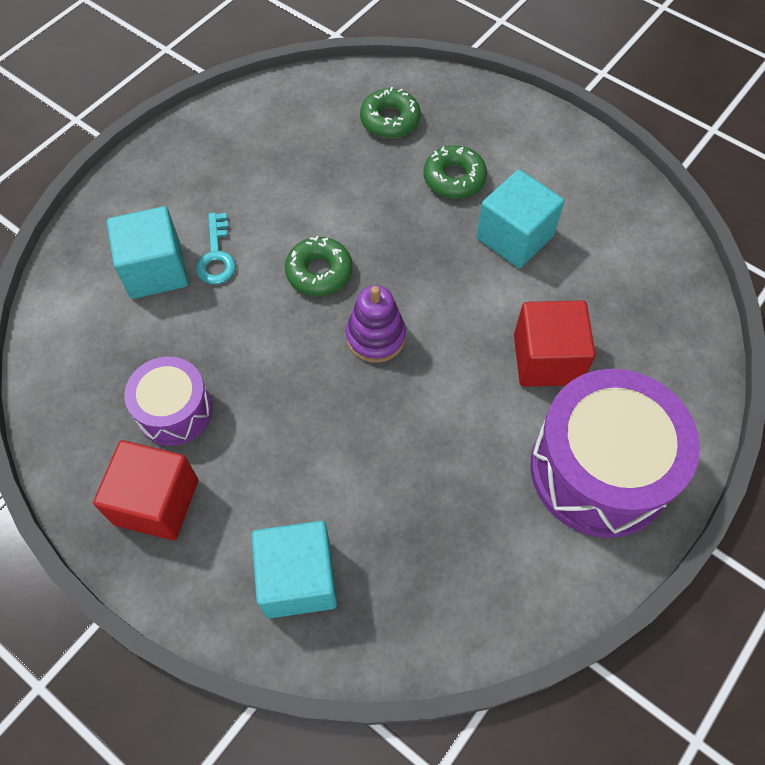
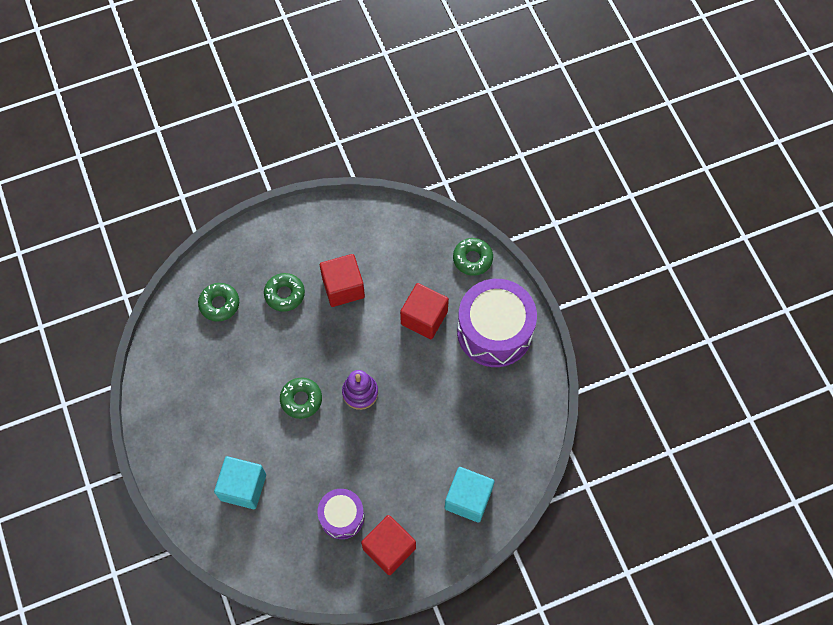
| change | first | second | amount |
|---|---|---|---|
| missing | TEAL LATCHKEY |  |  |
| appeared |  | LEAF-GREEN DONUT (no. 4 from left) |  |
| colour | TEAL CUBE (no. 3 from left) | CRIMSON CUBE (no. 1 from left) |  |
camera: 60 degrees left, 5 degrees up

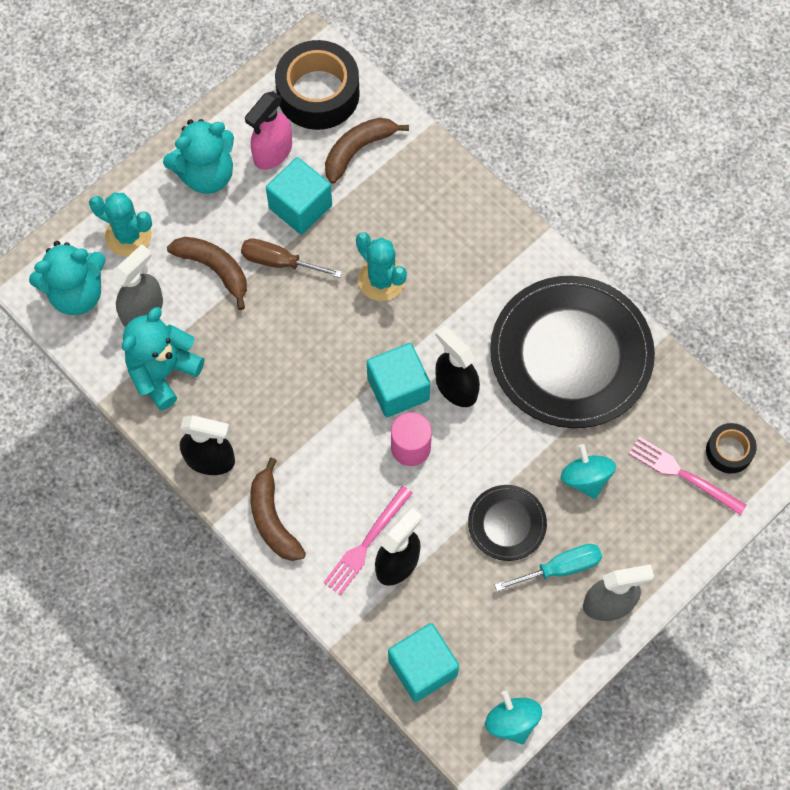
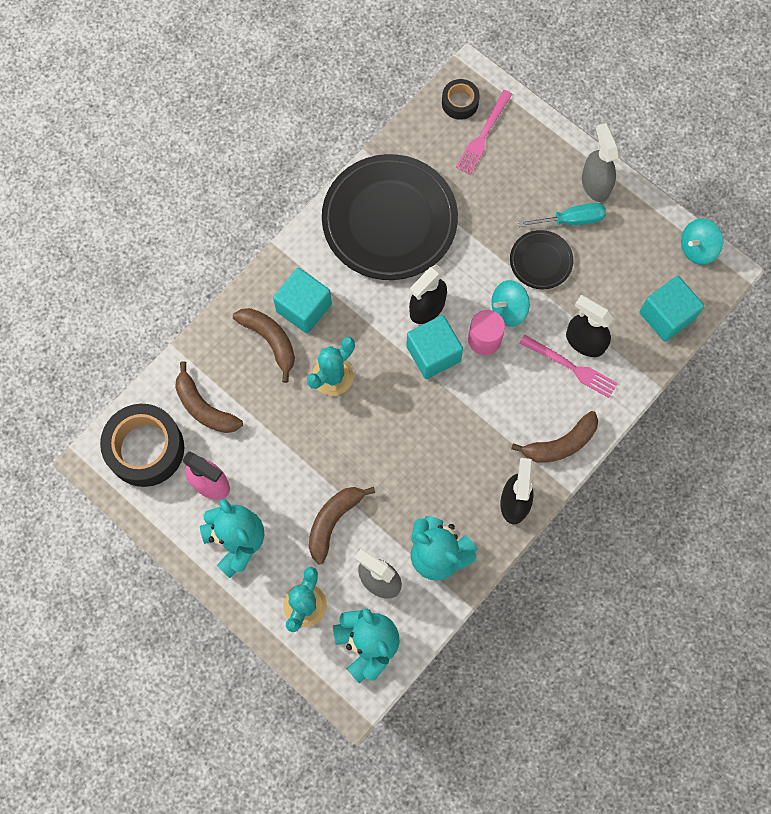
| change | first | second | amount |
|---|---|---|---|
| missing | BROWN HAND SCREWDRIVER |  |  |
| appeared |  | BROWN TOY BANANA (no. 2 from left) |  |
| relocated | TEAL CUBE (no. 1 from left) |  |  |
| relocated | TEAL SPINNING TOP (no. 2 from left in the first image) | TEAL SPINNING TOP (no. 1 from left) |  |
| spun | TEAL HAND SCREWDRIVER |  | 105 degrees clockwise |
camera: 95 degrees left, 5 degrees up

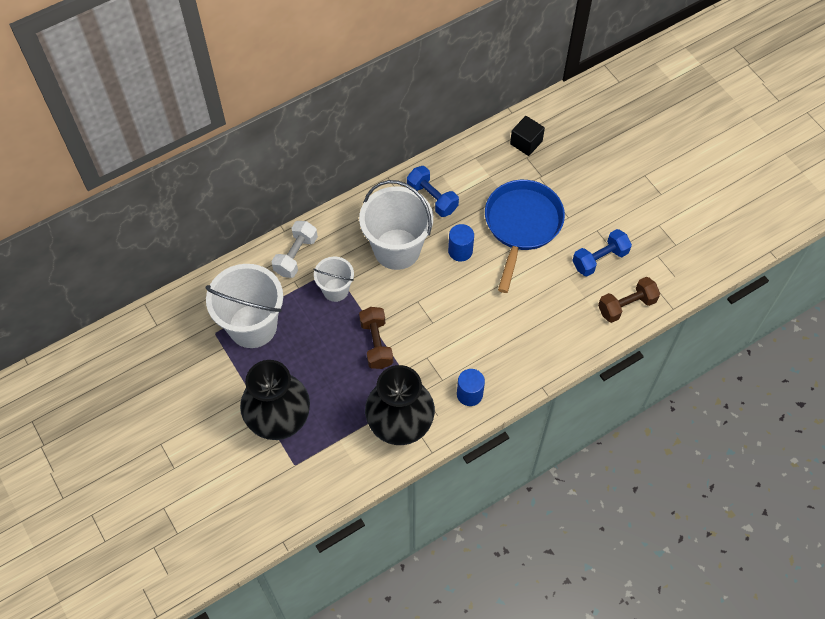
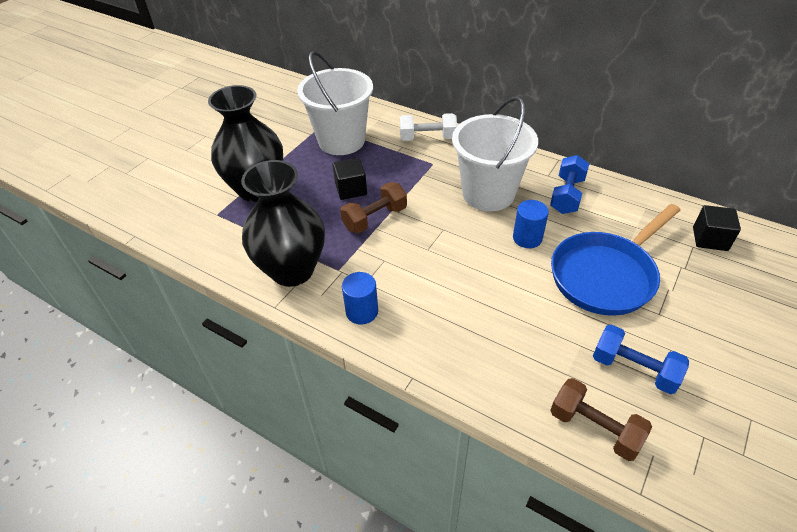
| change | first | second | amount |
|---|---|---|---|
| missing | SNOW-WHITE SAND BUCKET (no. 2 from left) |  |  |
| appeared |  | BLACK CUBE (no. 1 from left) |  |
| spun | BLUE SKILLET |  | 150 degrees clockwise |
camera: 65 degrees right, 15 degrees down

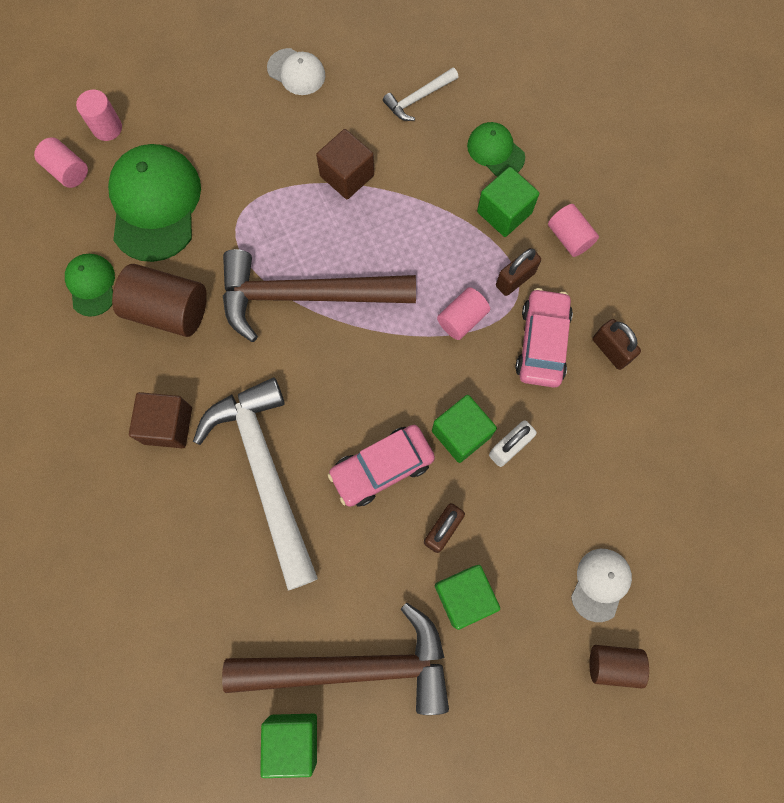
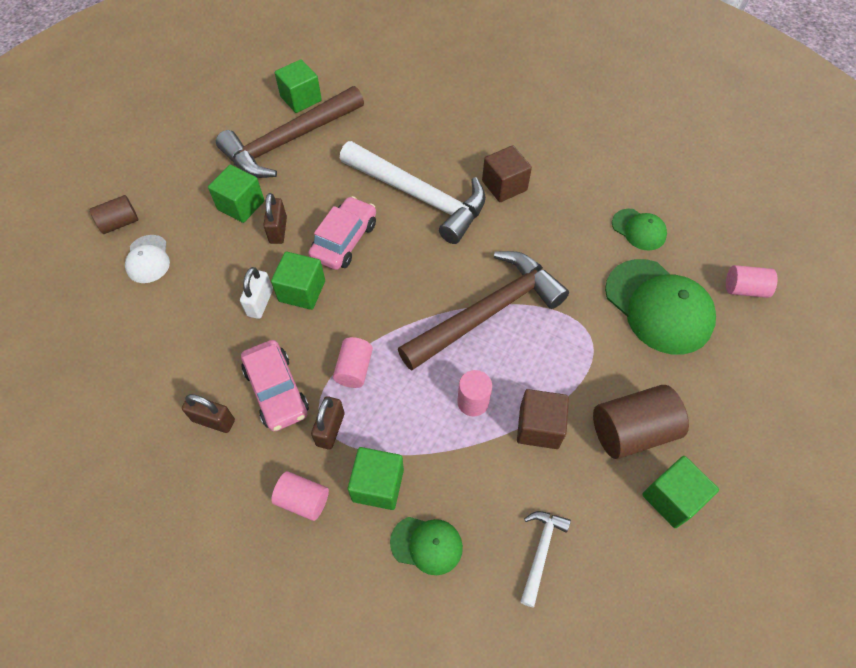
| change | first | second | amount |
|---|---|---|---|
| relocated | ROSY CYLINDER SHAPE (no. 2 from left in the first image) | ROSY CYLINDER SHAPE (no. 3 from left) |  |
| relocated | BROWN CYLINDER SHAPE (no. 1 from left in the first image) | BROWN CYLINDER SHAPE (no. 2 from left) |  |
| exchanged | SNOW-WHITE CAP (no. 1 from left) | LEAF-GREEN CUBE (no. 5 from left) |  |
camera: 145 degrees right, 15 degrees down

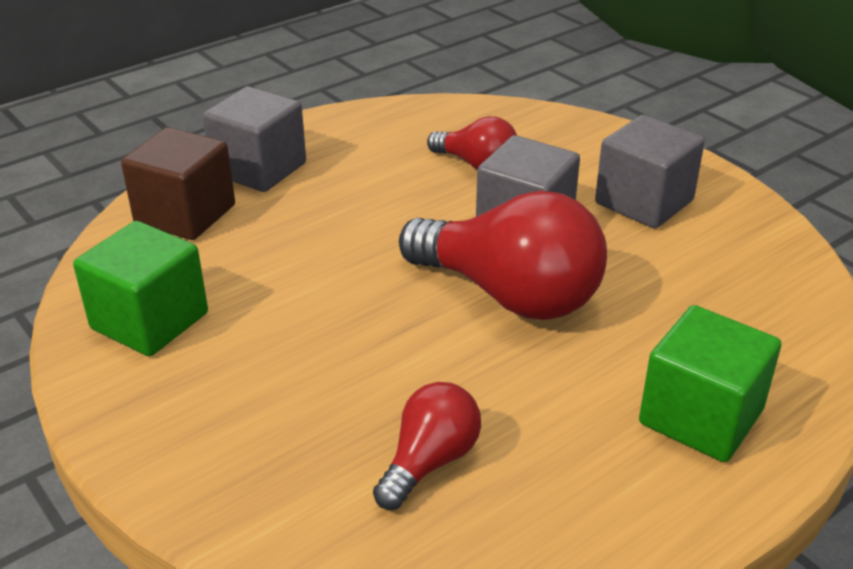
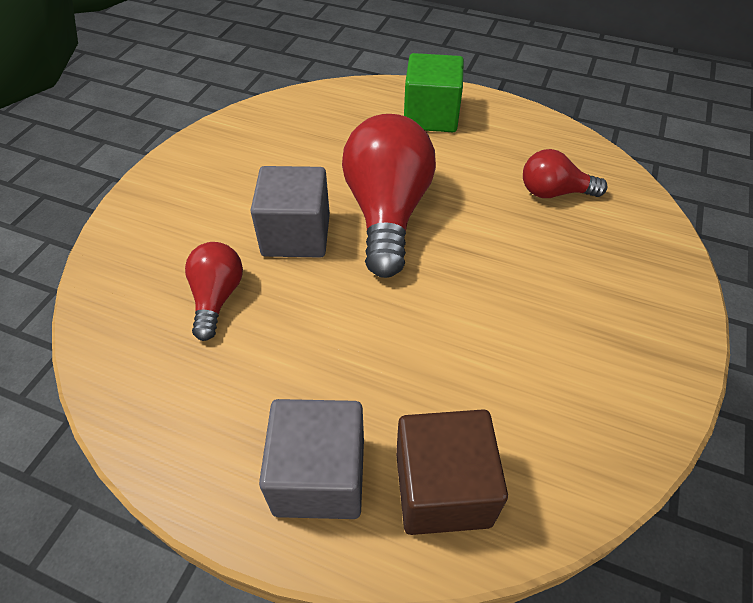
| change | first | second | amount |
|---|---|---|---|
| missing | LEAF-GREEN CUBE (no. 1 from left) |  |  |
| missing | ASH-GREY CUBE (no. 3 from left) |  |  |
camera: 120 degrees left, 15 degrees up

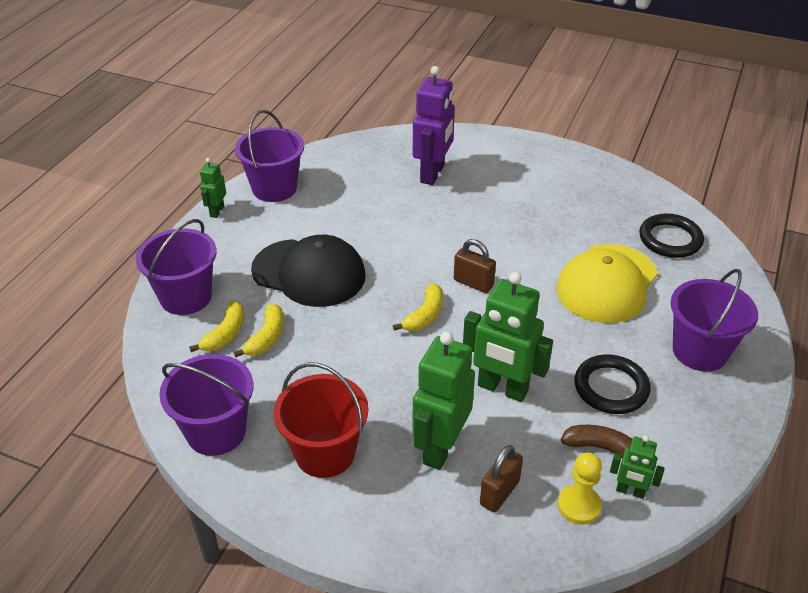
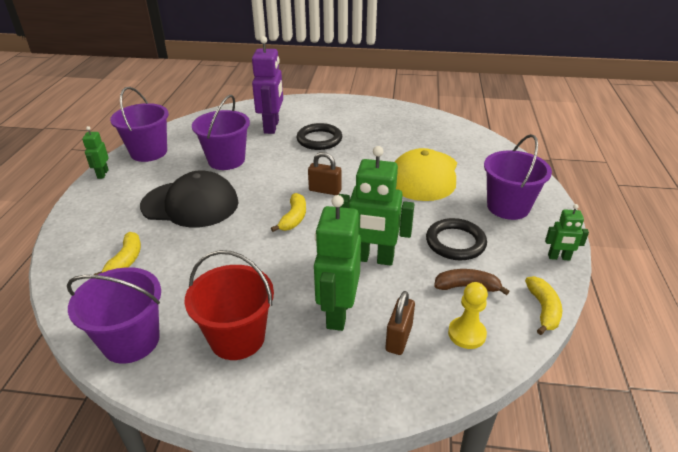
| change | first | second | amount |
|---|---|---|---|
| relocated | PURPLE SAND BUCKET (no. 1 from left in the first image) | PURPLE SAND BUCKET (no. 3 from left) |  |
| relocated | BRIGHT YELLOW TOY BANANA (no. 2 from left in the first image) | BRIGHT YELLOW TOY BANANA (no. 3 from left) |  |
| relocated | LEAF-GREEN ROBOT FIGURE (no. 4 from left) |  |  |
| relocated | BLACK TORUS (no. 2 from left in the first image) | BLACK TORUS (no. 1 from left) |  |
camera: 15 degrees left, 5 degrees down

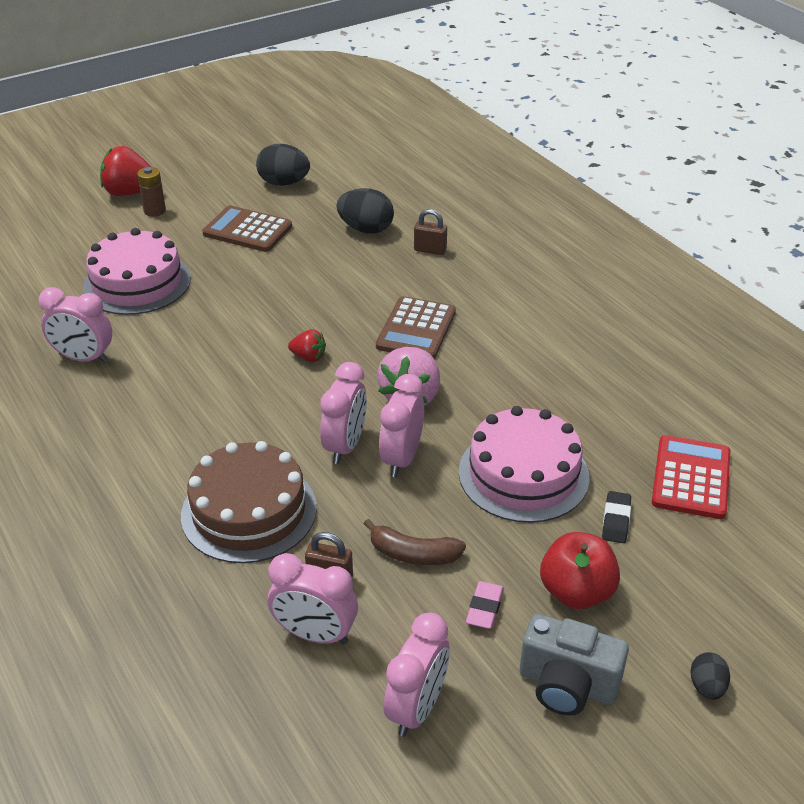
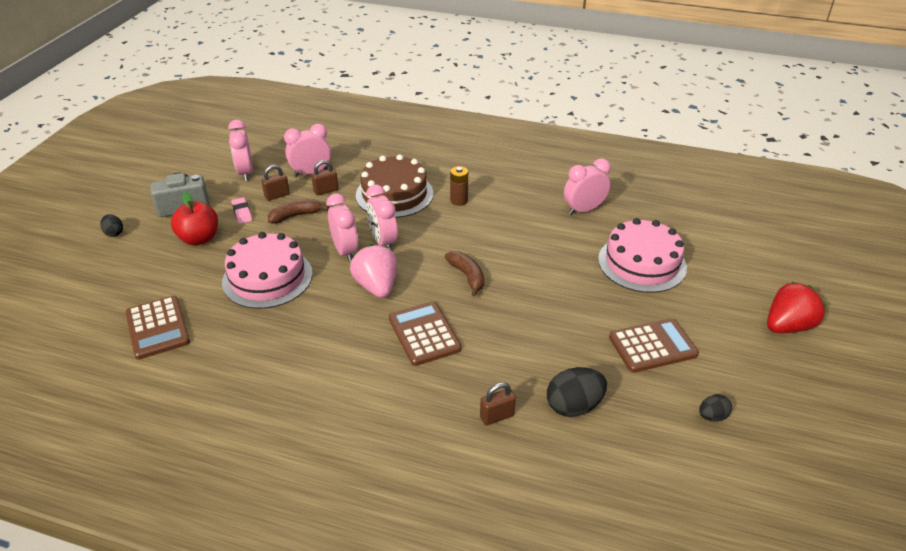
| change | first | second | amount |
|---|---|---|---|
| missing | BLACK PENCIL ERASER |  |  |
| appeared |  | BROWN LOCK (no. 1 from left) |  |
| relocated | BROWN POWER CELL |  |  |
| exchanged | CRIMSON BERRY (no. 2 from left) | BROWN TOY BANANA (no. 2 from left) |  |
| colour | CRIMSON CALCULATOR | BROWN CALCULATOR (no. 1 from left) |  |
| size | BLACK TOY EGG (no. 1 from left in the first image) | BLACK TOY EGG (no. 3 from left) | x0.55 |
camera: 140 degrees right, 0 degrees up

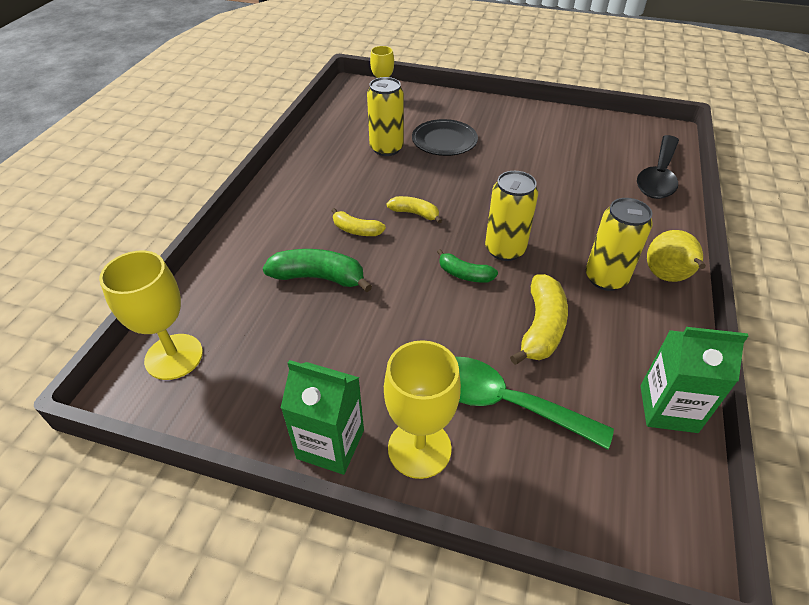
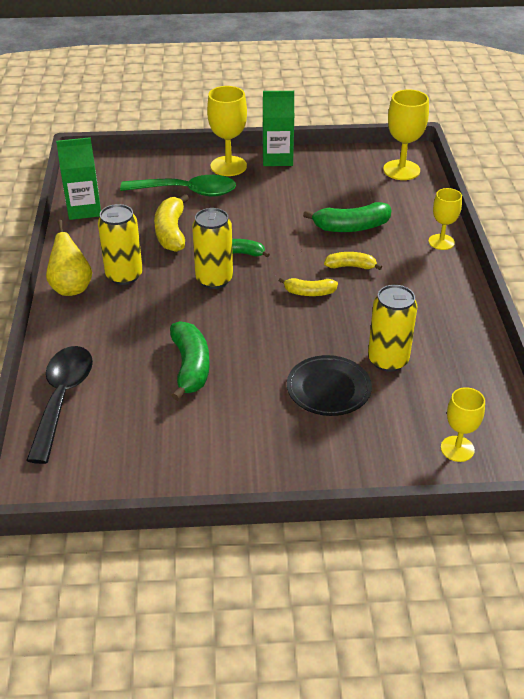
| change | first | second | amount |
|---|---|---|---|
| appeared |  | LEAF-GREEN TOY BANANA (no. 1 from left) |  |
| appeared |  | BRIGHT YELLOW CHALICE (no. 3 from left) |  |
camera: 160 degrees right, 5 degrees down

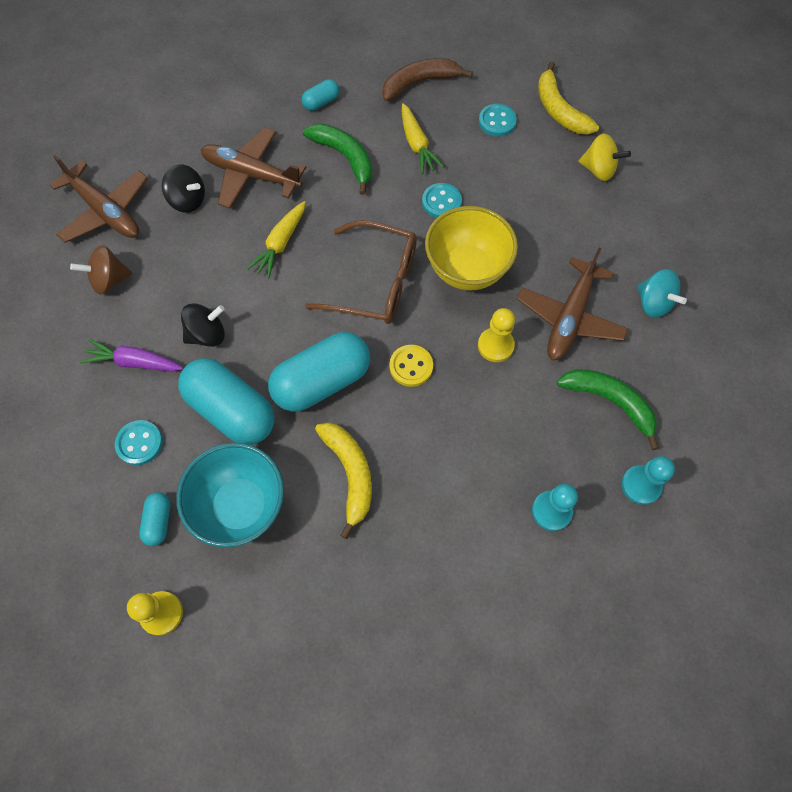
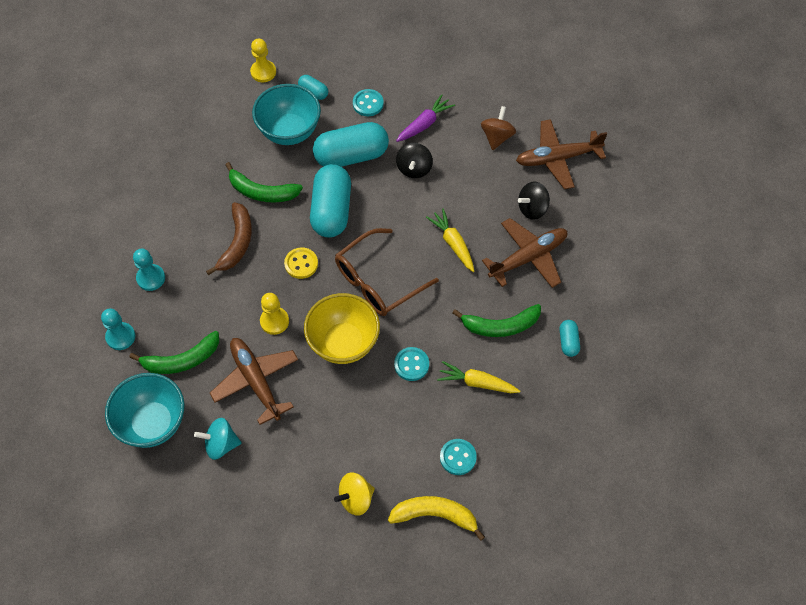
| change | first | second | amount |
|---|---|---|---|
| appeared |  | TEAL BOWL (no. 1 from left) |  |
| relocated | BROWN TOY BANANA |  |  |
| colour | BRIGHT YELLOW TOY BANANA (no. 1 from left) | LEAF-GREEN TOY BANANA (no. 2 from left) |  |
camera: 125 degrees right, 5 degrees down

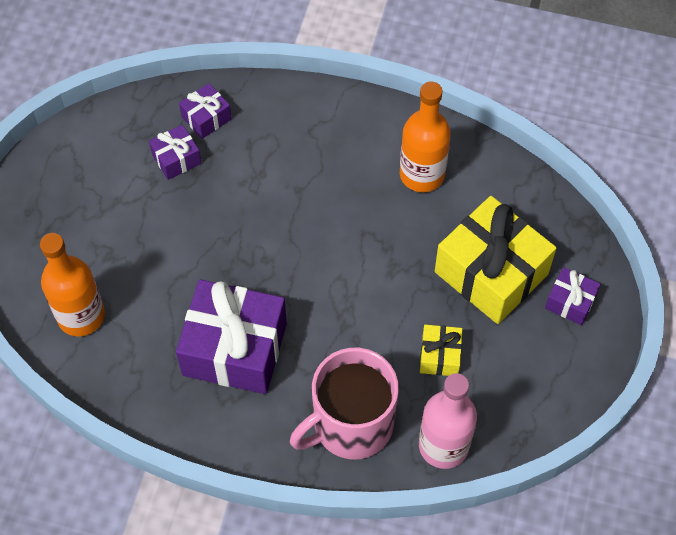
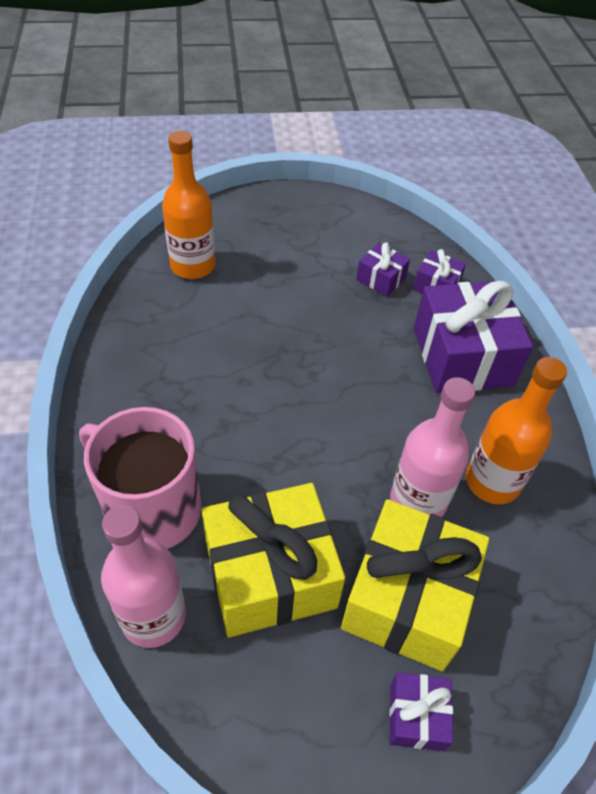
| change | first | second | amount |
|---|---|---|---|
| appeared |  | ROSY BOTTLE (no. 2 from left) |  |
| relocated | PURPLE WRAPPED GIFT (no. 3 from left in the first image) | PURPLE WRAPPED GIFT (no. 4 from left) |  |
| size | BRIGHT YELLOW WRAPPED GIFT (no. 1 from left) |  | x2.12 |
camera: 65 degrees right, 10 degrees down

